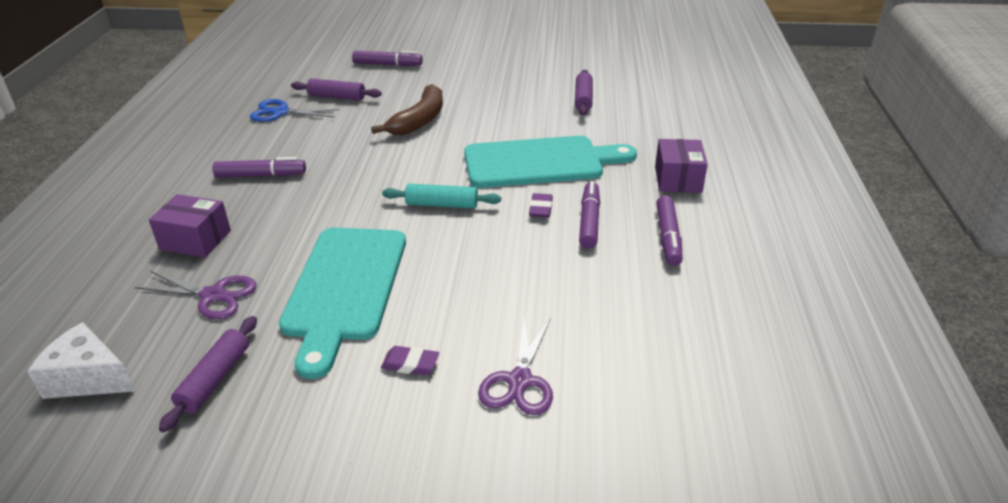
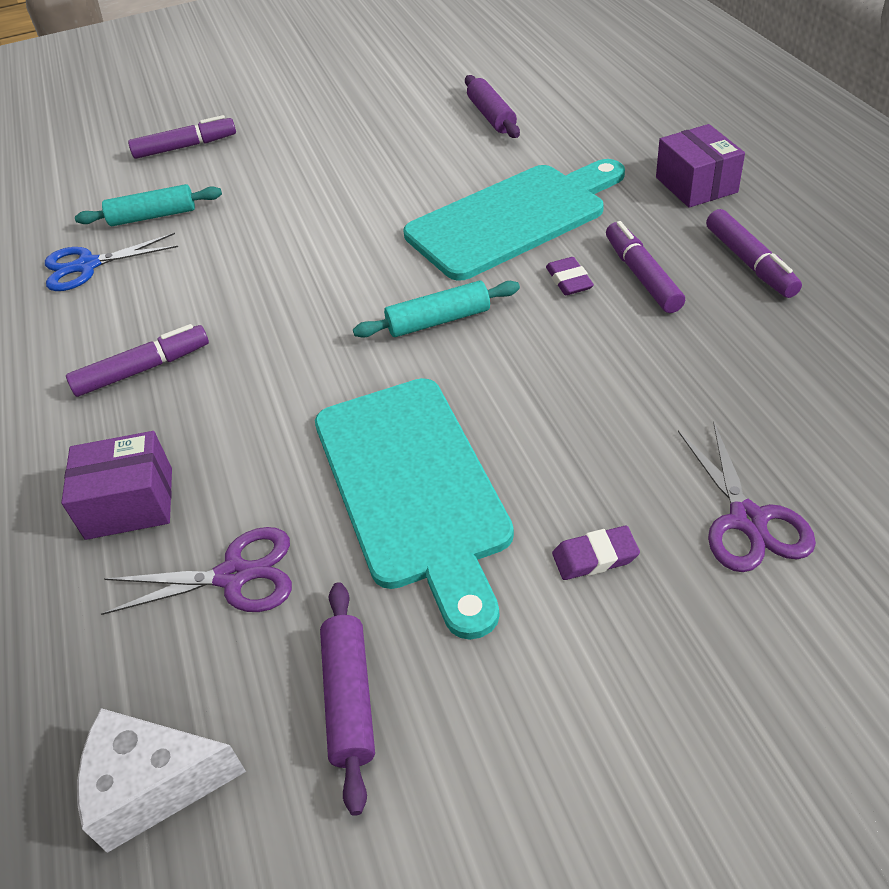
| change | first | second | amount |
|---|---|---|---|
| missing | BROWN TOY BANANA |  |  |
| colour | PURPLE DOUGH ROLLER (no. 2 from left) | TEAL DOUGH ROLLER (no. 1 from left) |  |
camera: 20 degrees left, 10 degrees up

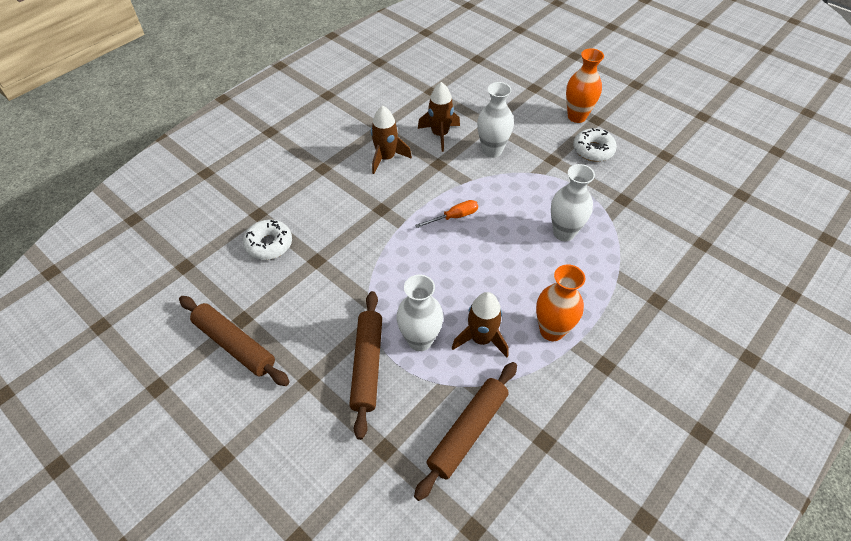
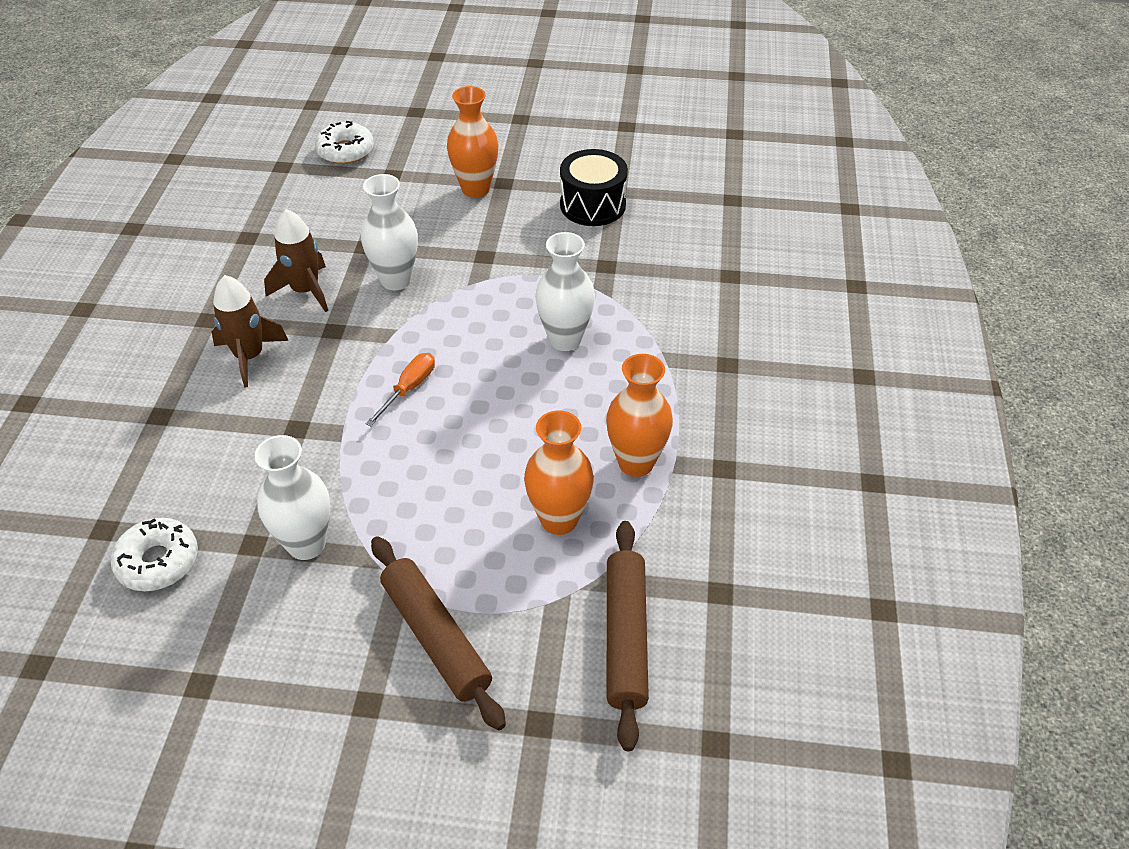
| change | first | second | amount |
|---|---|---|---|
| missing | BROWN DOUGH ROLLER (no. 1 from left) |  |  |
| appeared |  | BLACK DRUM |  |
| relocated | SNOW-WHITE FLOWER VASE (no. 1 from left) |  |  |
| relocated | SNOW-WHITE DONUT (no. 2 from left) |  |  |
| exchanged | BROWN SPACESHIP (no. 3 from left) | BRIGHT ORANGE FLOWER VASE (no. 2 from left) |  |
camera: 35 degrees left, 5 degrees down

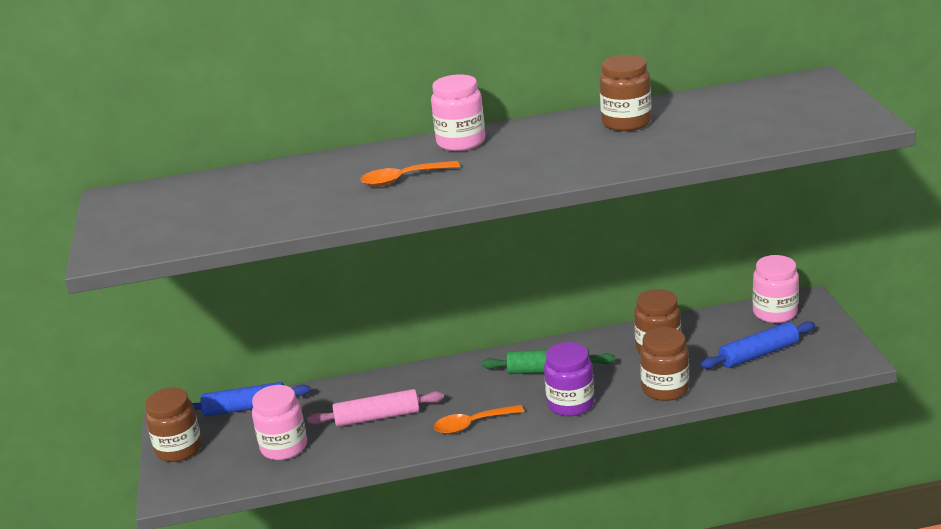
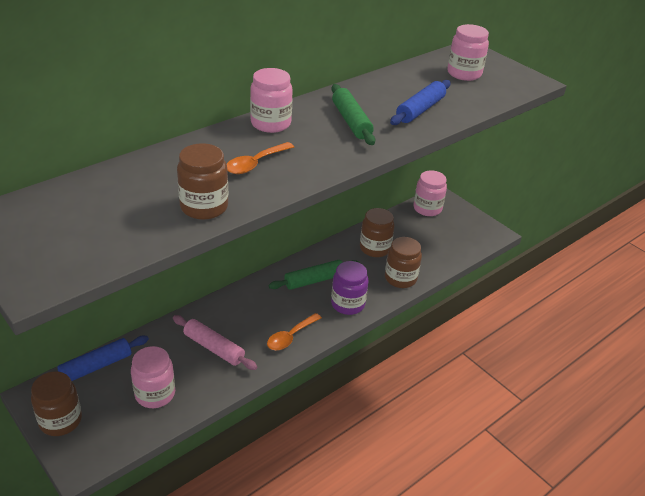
| change | first | second | amount |
|---|---|---|---|
| appeared |  | LEAF-GREEN DOUGH ROLLER (no. 2 from left) |  |
| appeared |  | ROSY JAR (no. 4 from left) |  |
| relocated | BROWN JAR (no. 2 from left) |  |  |
| relocated | BLUE DOUGH ROLLER (no. 2 from left) |  |  |
| spun | ROSY DOUGH ROLLER |  | 75 degrees clockwise |
camera: 35 degrees left, 10 degrees up

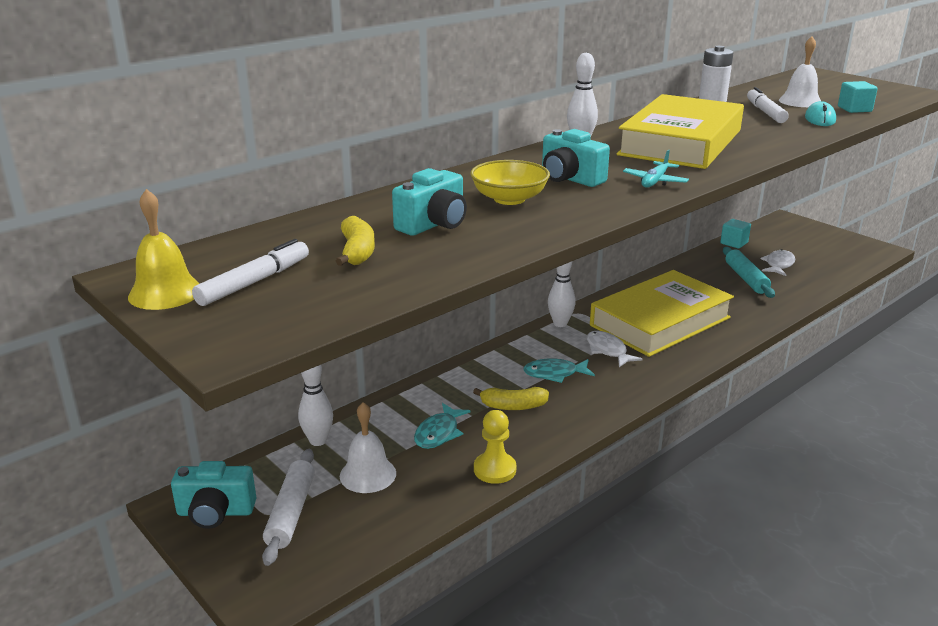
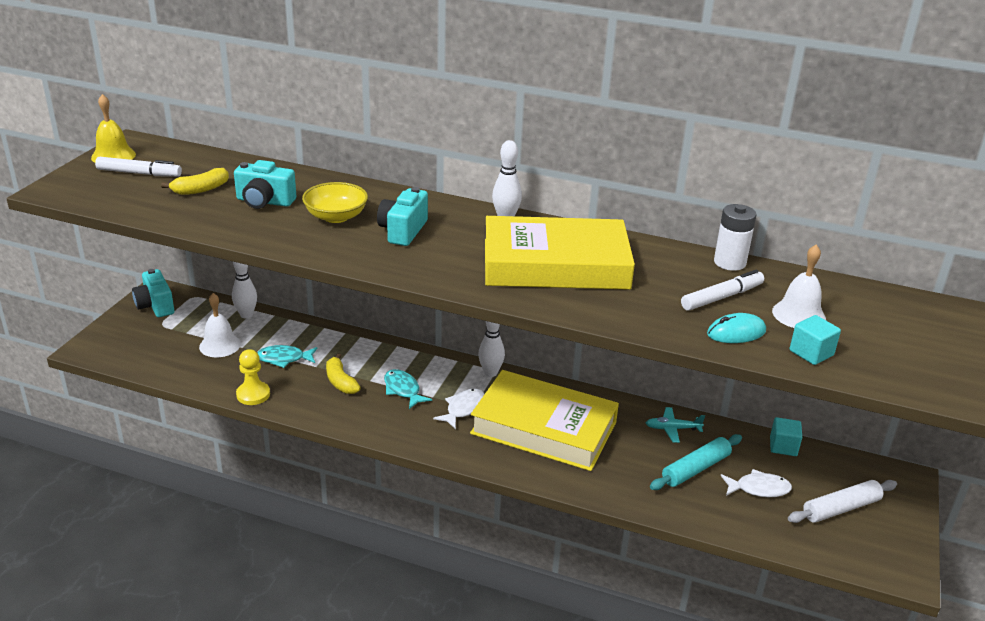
| change | first | second | amount |
|---|---|---|---|
| relocated | SNOW-WHITE DOUGH ROLLER |  |  |
| relocated | TEAL TOY PLANE |  |  |
camera: 60 degrees right, 5 degrees up

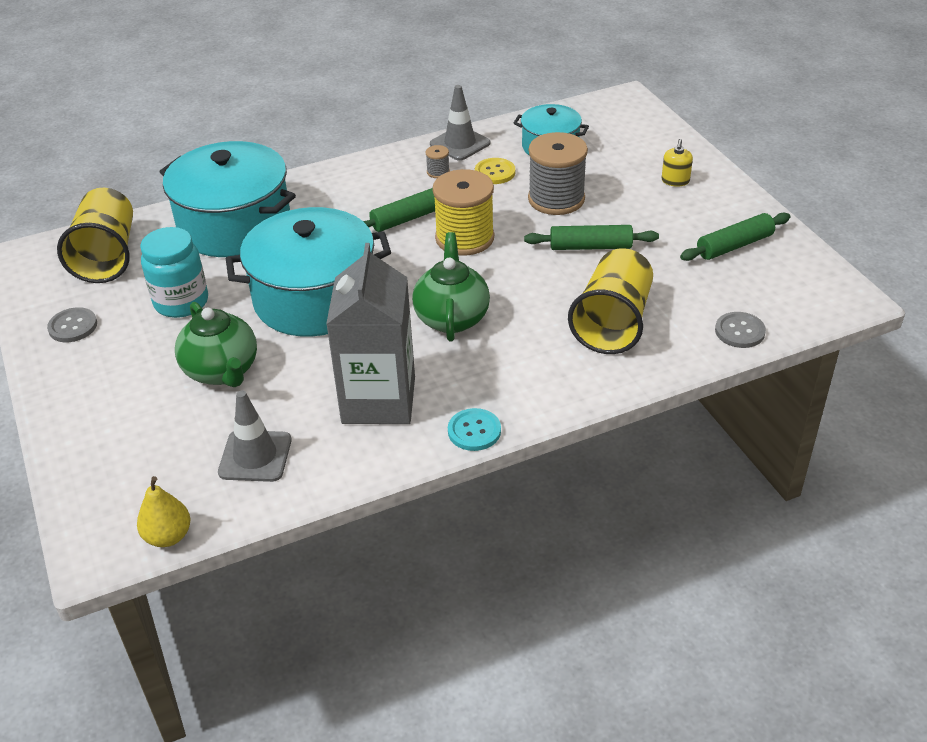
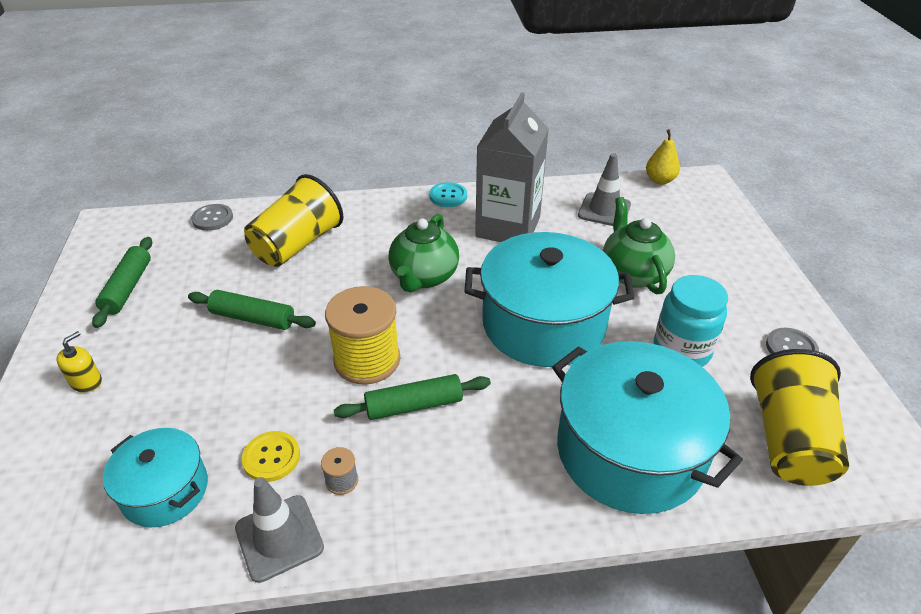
| change | first | second | amount |
|---|---|---|---|
| missing | ASH-GREY BOBBIN (no. 2 from left) |  |  |
| spun | LEAF-GREEN DOUGH ROLLER (no. 3 from left in the first image) | LEAF-GREEN DOUGH ROLLER (no. 1 from left) | 75 degrees counterclockwise |
camera: 165 degrees left, 0 degrees up

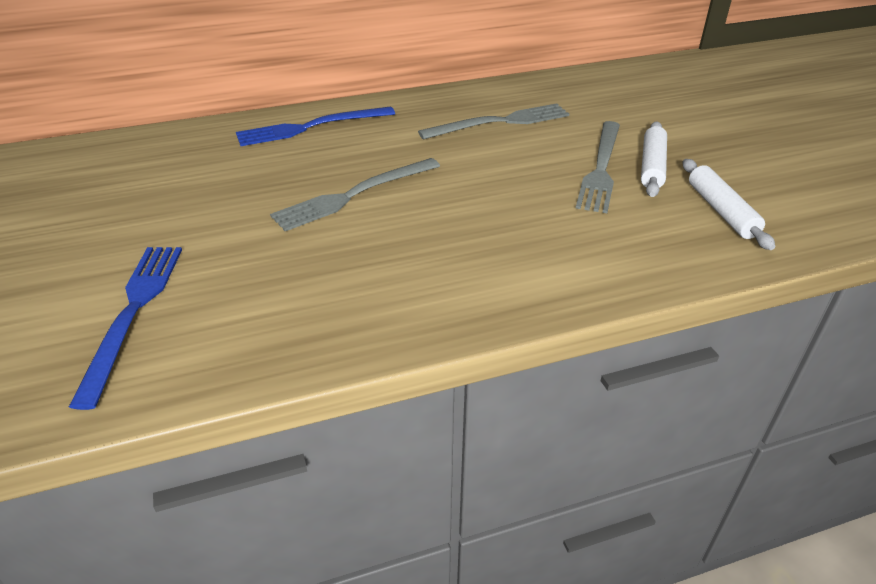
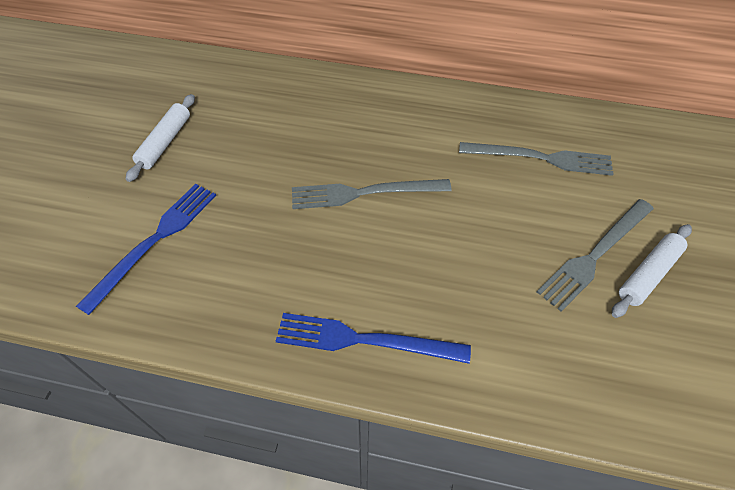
| change | first | second | amount |
|---|---|---|---|
| relocated | BLUE DINNER FORK (no. 2 from left) |  |  |
| relocated | SNOW-WHITE DOUGH ROLLER (no. 2 from left in the first image) | SNOW-WHITE DOUGH ROLLER (no. 1 from left) |  |
camera: 30 degrees right, 15 degrees up

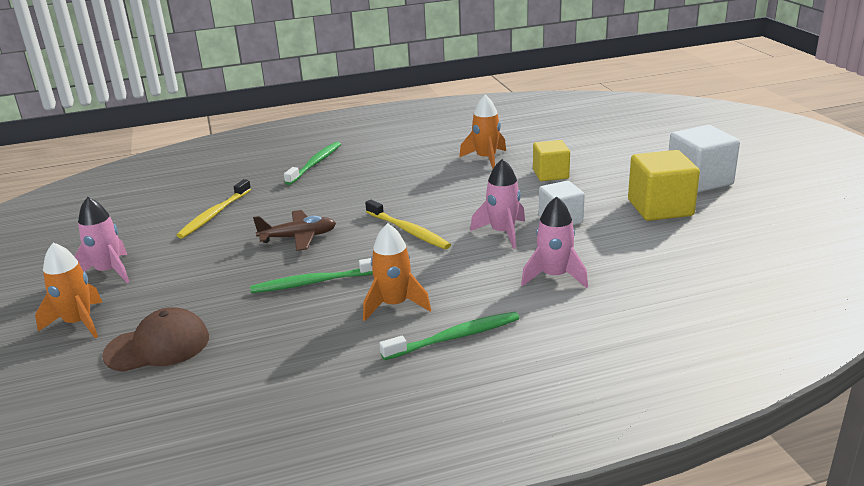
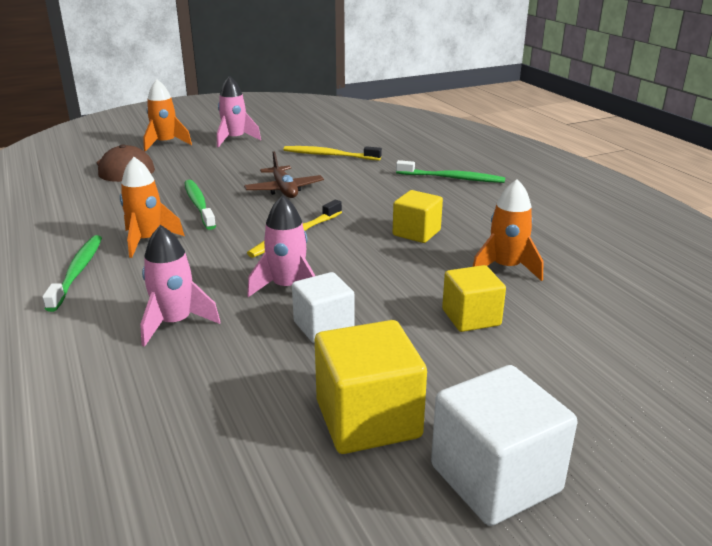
| change | first | second | amount |
|---|---|---|---|
| appeared |  | BRIGHT YELLOW CUBE (no. 2 from left) |  |
| spun | LEAF-GREEN TOOTHBRUSH (no. 3 from left in the first image) | LEAF-GREEN TOOTHBRUSH (no. 1 from left) | 150 degrees counterclockwise |
camera: 80 degrees right, 0 degrees up

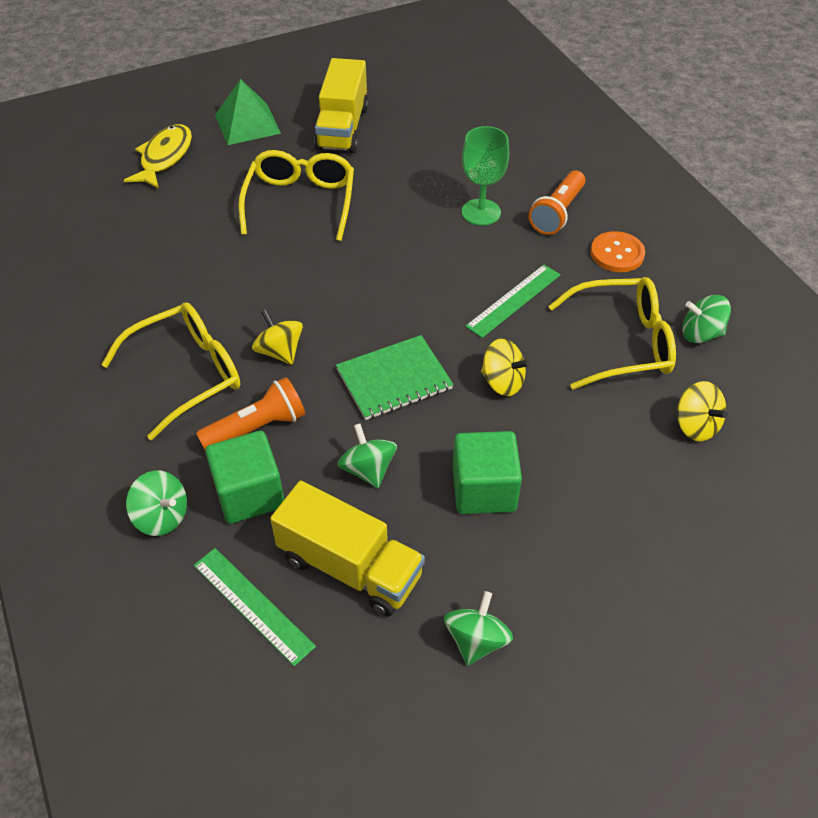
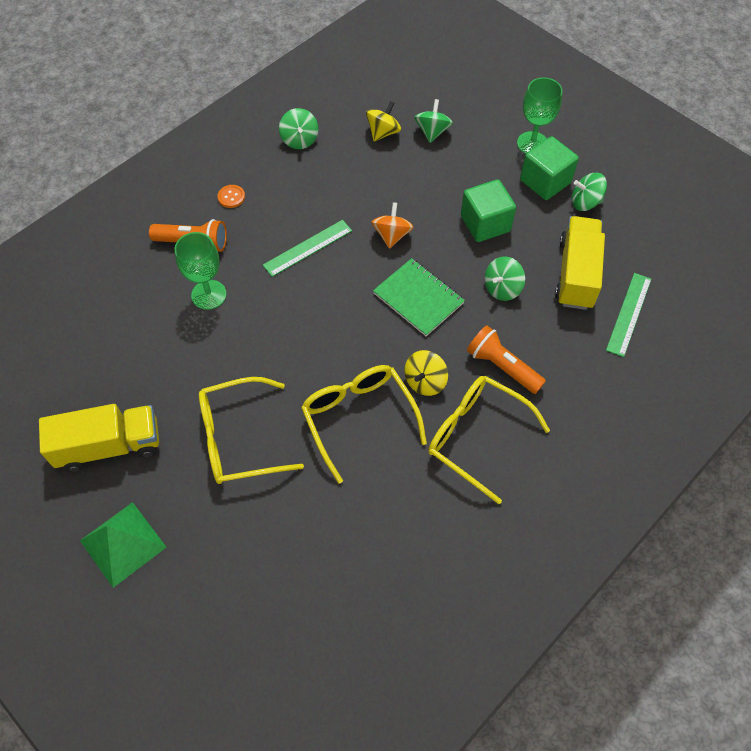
| change | first | second | amount |
|---|---|---|---|
| missing | BRIGHT YELLOW FISH FIGURE |  |  |
| appeared |  | LEAF-GREEN CHALICE (no. 2 from left) |  |
| relocated | LEAF-GREEN SPINNING TOP (no. 1 from left in the first image) | LEAF-GREEN SPINNING TOP (no. 2 from left) |  |
| relocated | LEAF-GREEN CUBE (no. 1 from left in the first image) | LEAF-GREEN CUBE (no. 2 from left) |  |
| relocated | BRIGHT YELLOW EYEGLASSES (no. 3 from left in the first image) | BRIGHT YELLOW EYEGLASSES (no. 2 from left) |  |
| colour | BRIGHT YELLOW SPINNING TOP (no. 2 from left) | BRIGHT ORANGE SPINNING TOP |  |
| spun | LEAF-GREEN RULER (no. 2 from left in the first image) | LEAF-GREEN RULER (no. 1 from left) | 60 degrees counterclockwise |
| size | BRIGHT ORANGE SEWING BUTTON |  | x0.64 |
camera: 110 degrees left, 10 degrees up

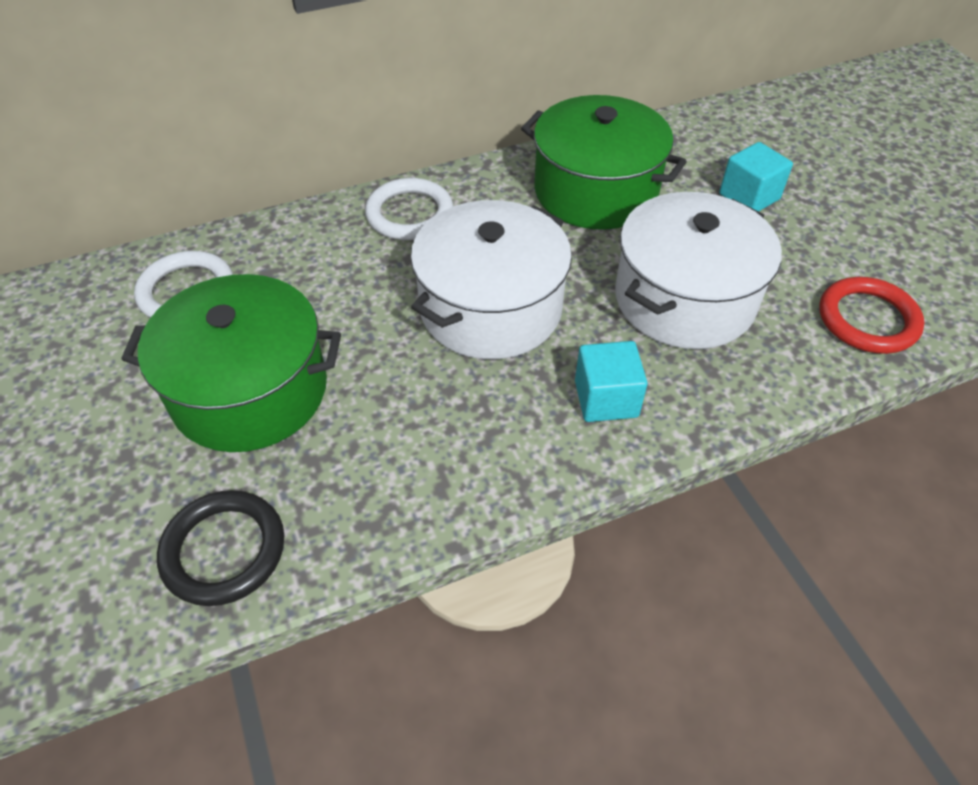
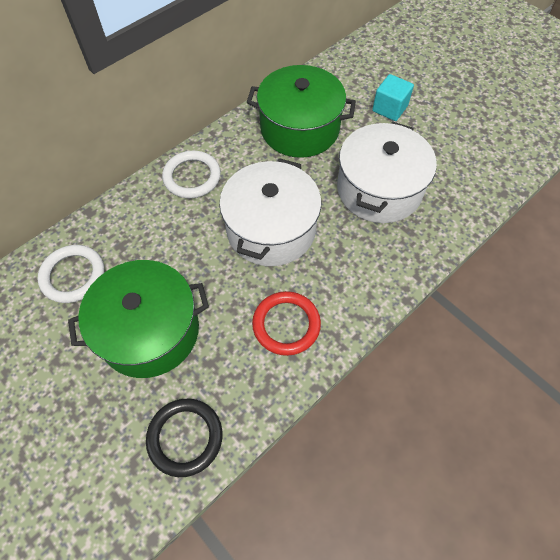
| change | first | second | amount |
|---|---|---|---|
| missing | TEAL CUBE (no. 1 from left) |  |  |
| relocated | CRIMSON TORUS |  |  |
camera: 20 degrees left, 10 degrees up

